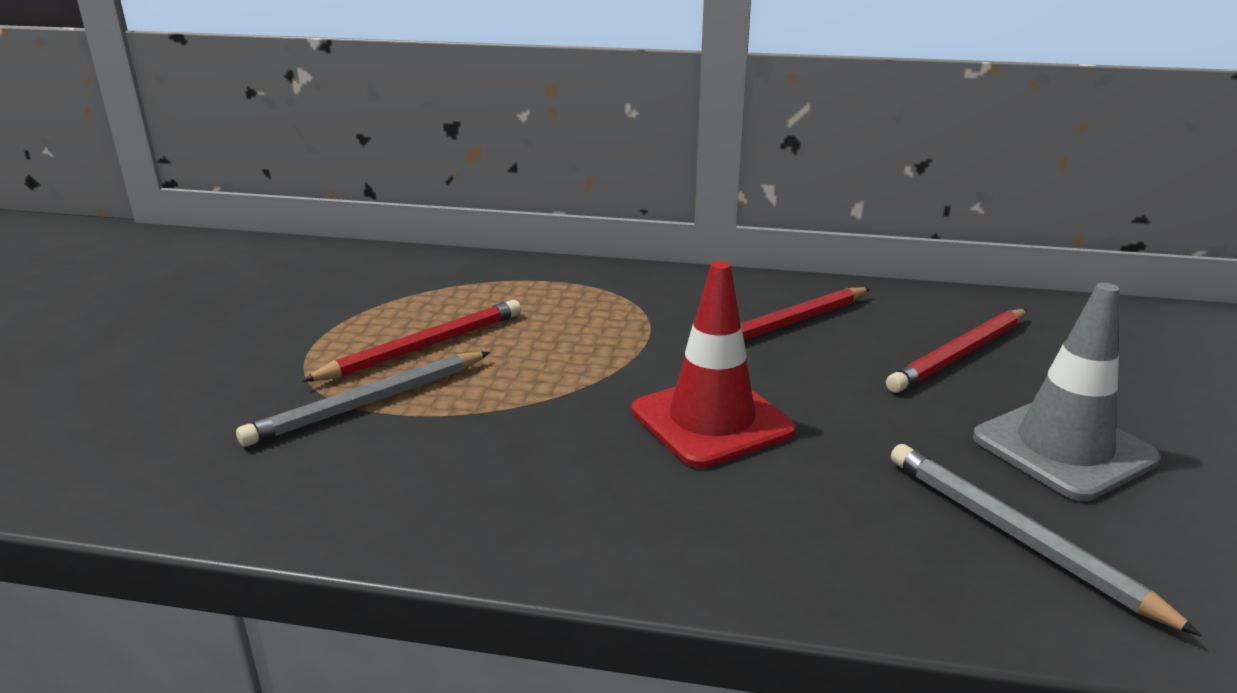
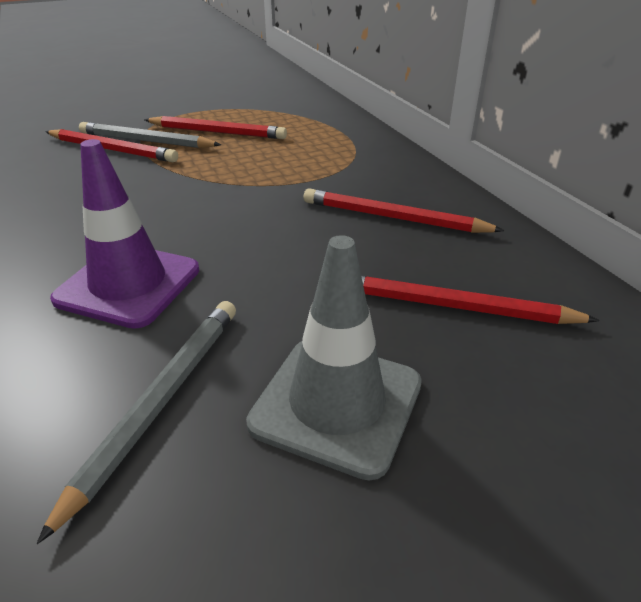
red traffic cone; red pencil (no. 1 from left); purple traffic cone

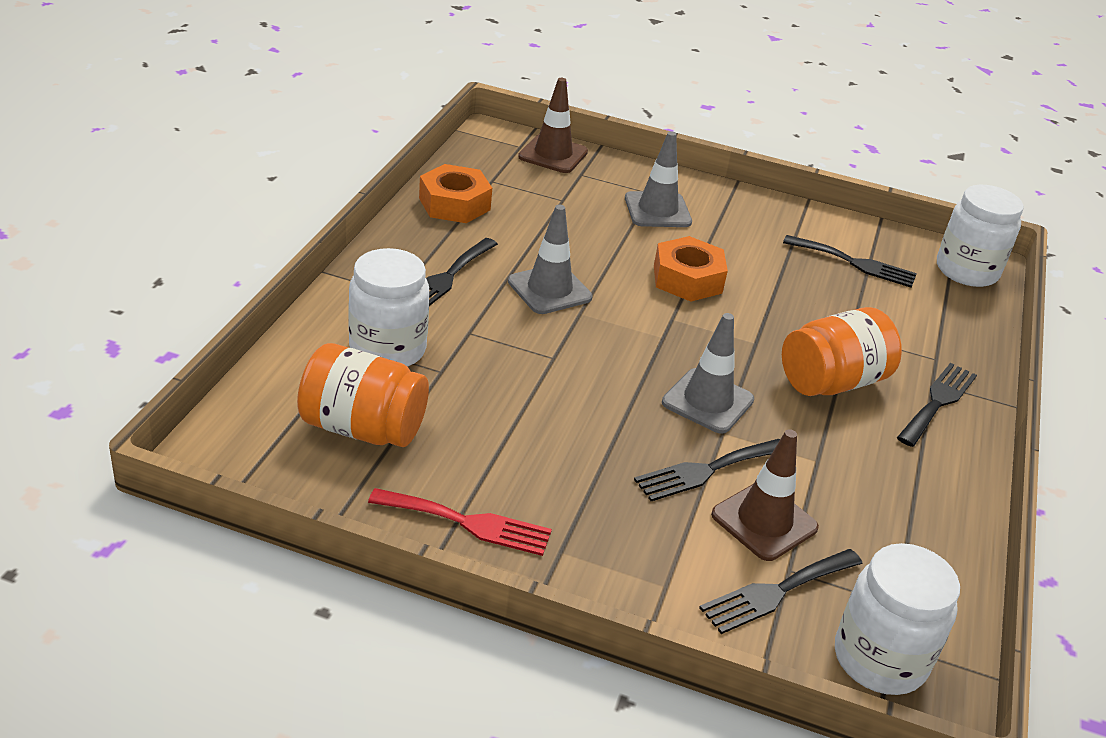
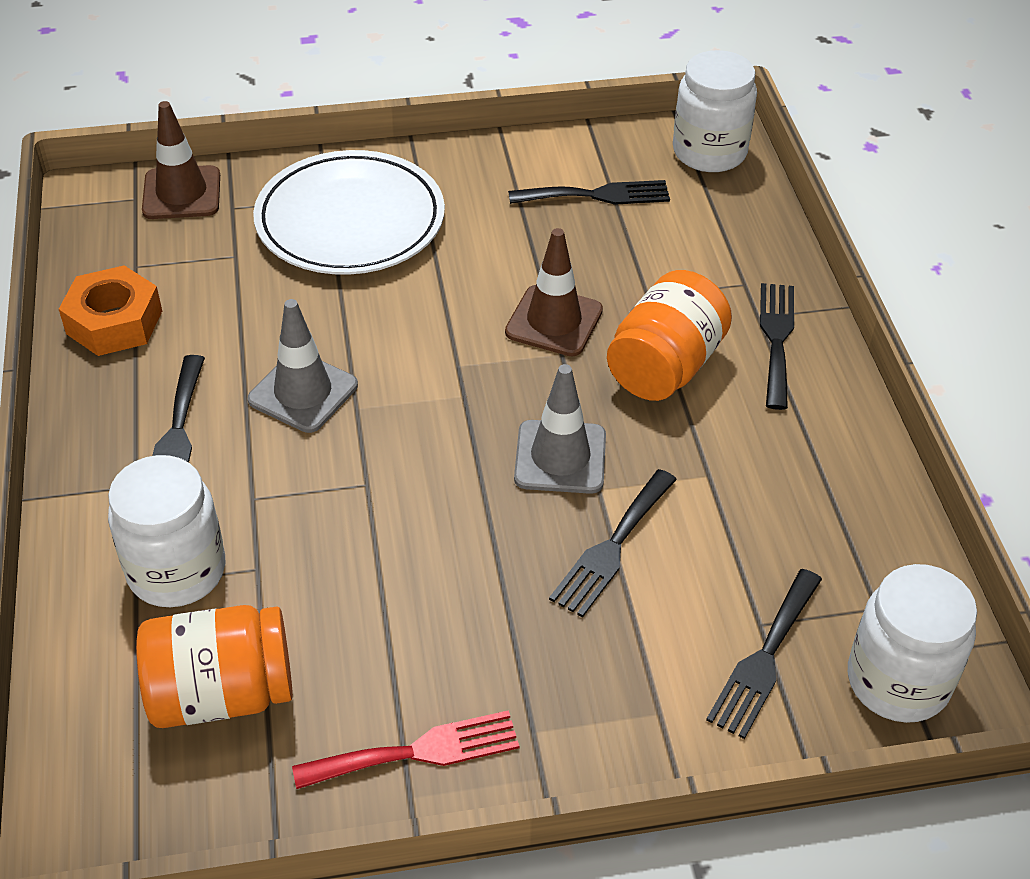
white plate; orange nut (no. 2 from left in the first image); brown traffic cone (no. 2 from left)

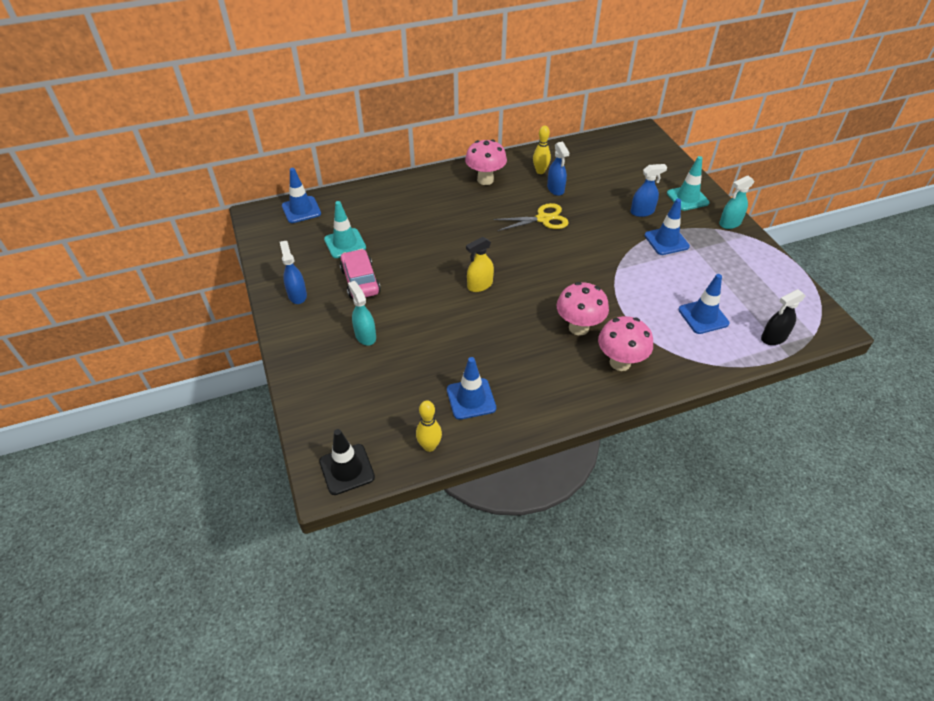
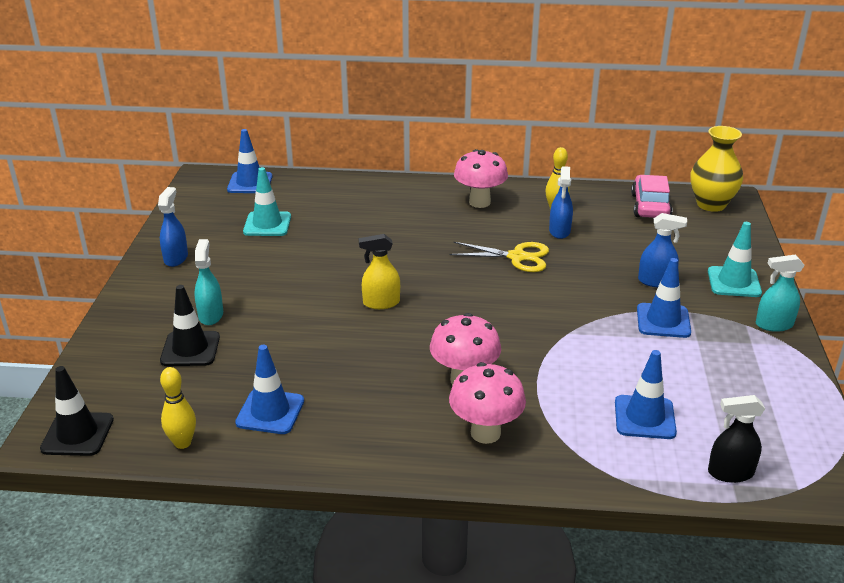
pink car; black traffic cone (no. 2 from left); yellow vase

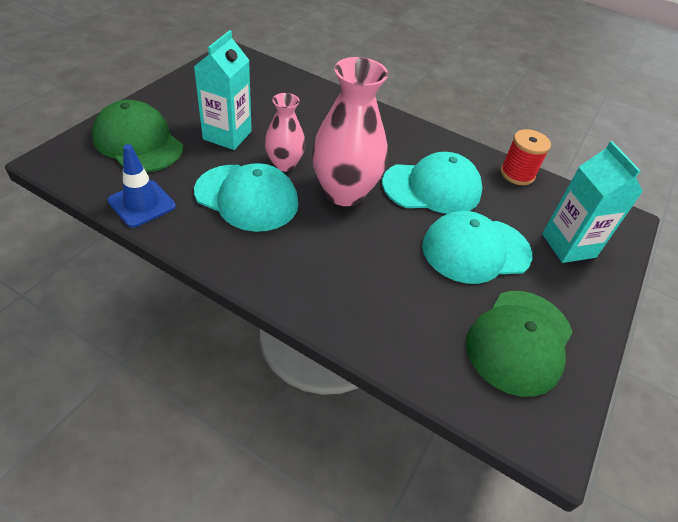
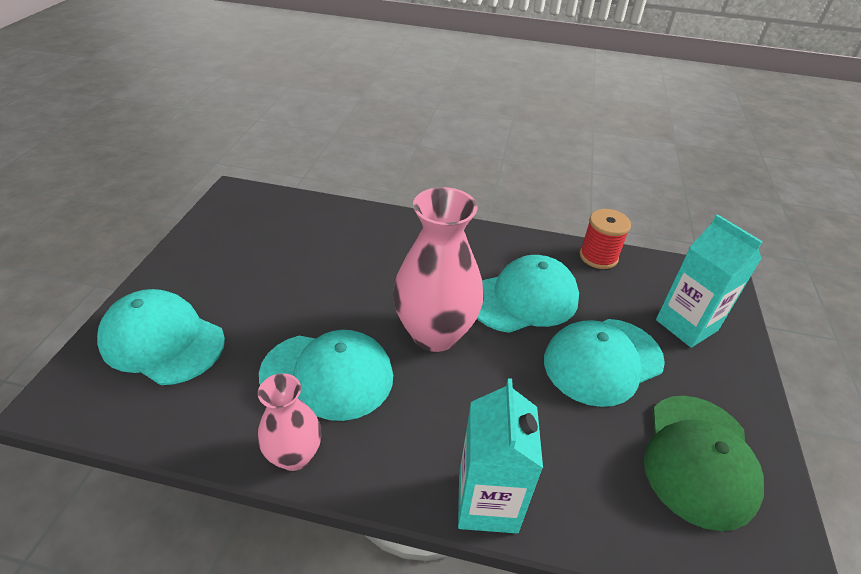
turquoise cap (no. 1 from left); blue traffic cone; turquoise carton (no. 1 from left); pink vase (no. 1 from left)

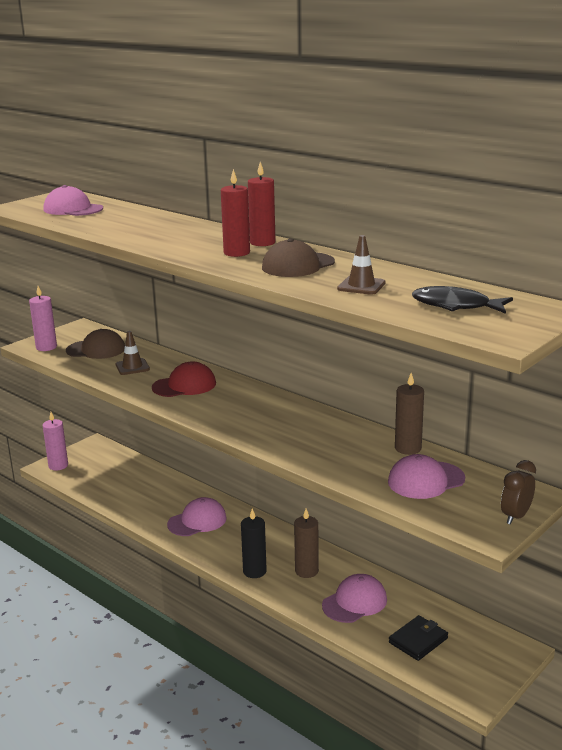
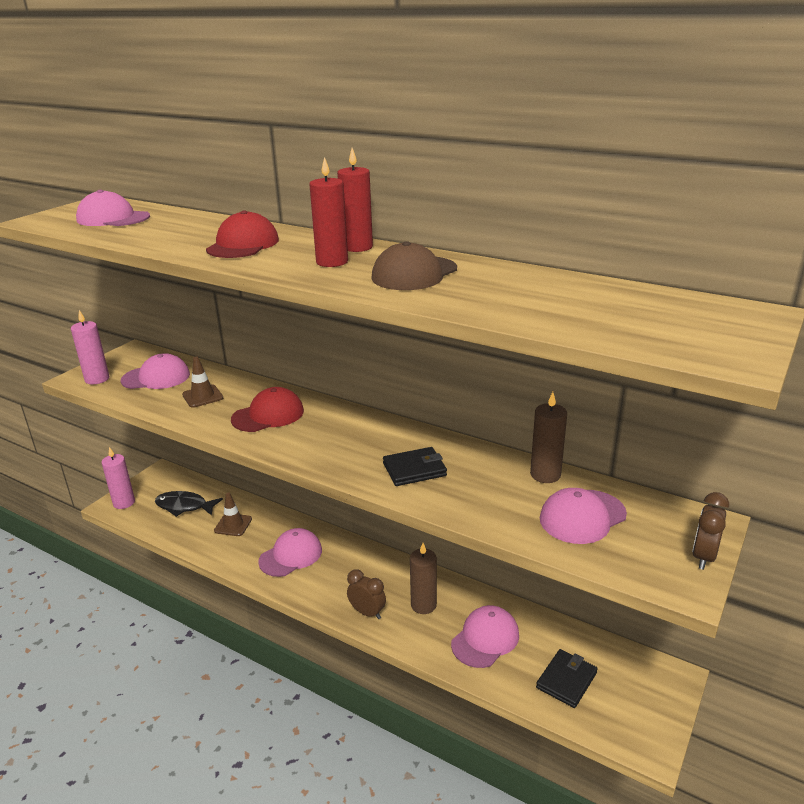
pink cap (no. 2 from left); brown clock (no. 1 from left); brown traffic cone (no. 2 from left); black fish; red cap (no. 1 from left); black wallet (no. 1 from left)

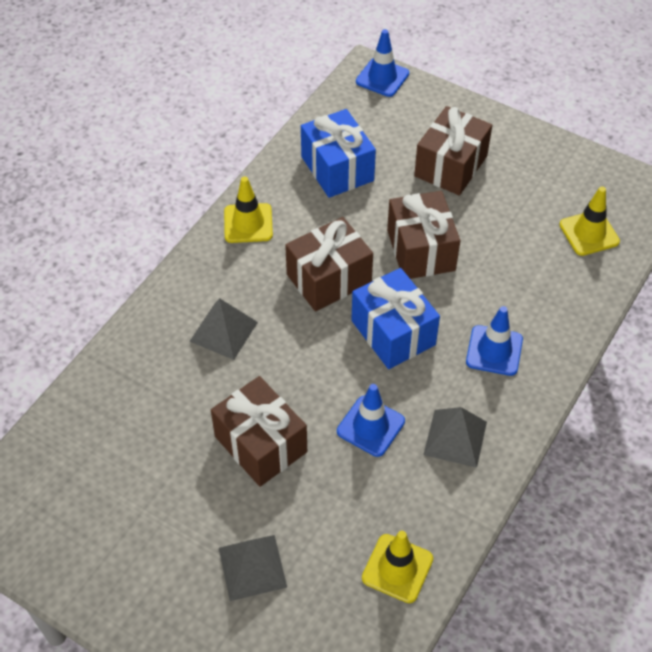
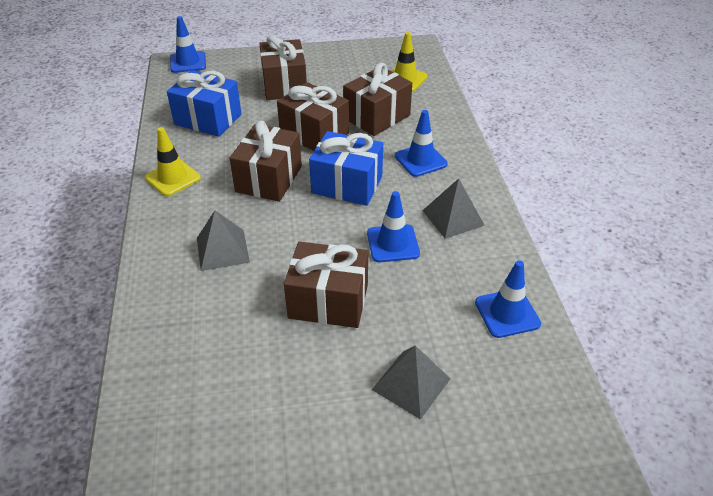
blue traffic cone (no. 4 from left); brown gift (no. 5 from left)

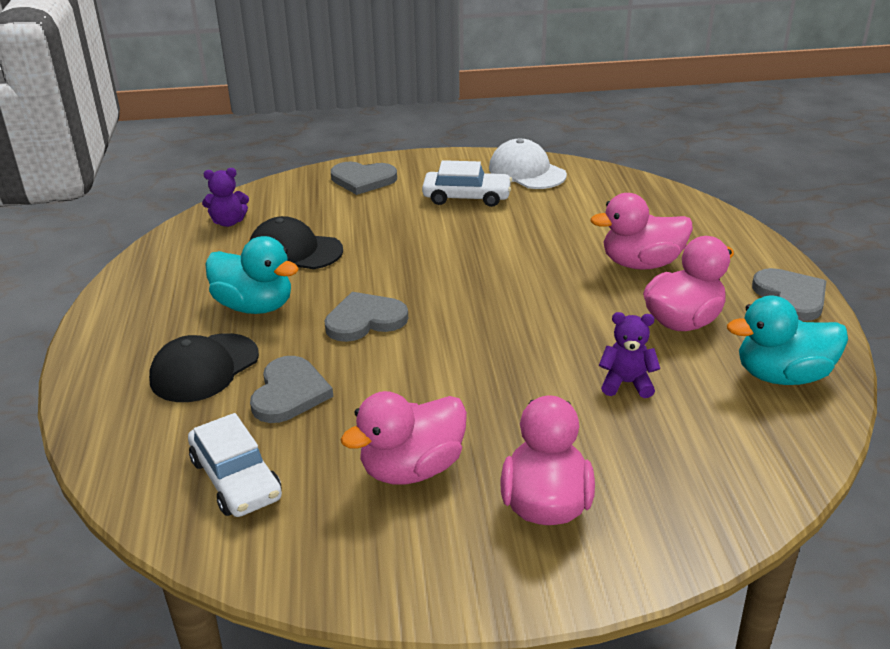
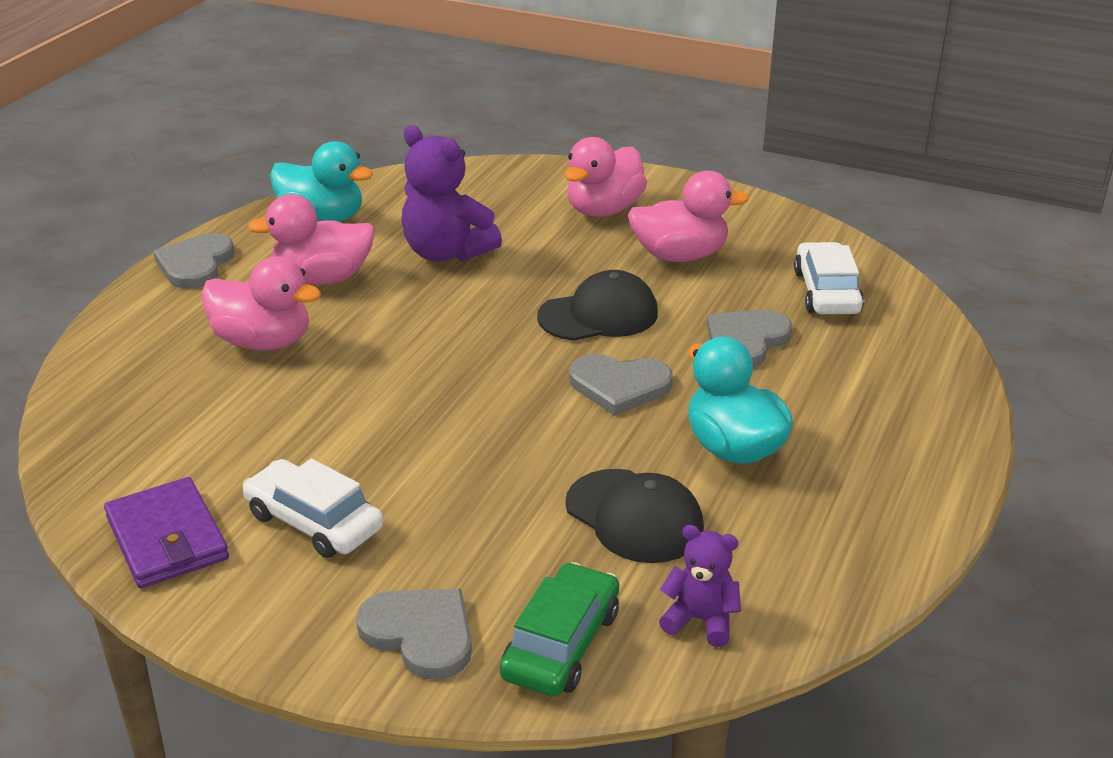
black cap (no. 1 from left); purple wallet; purple teddy bear (no. 1 from left); green car

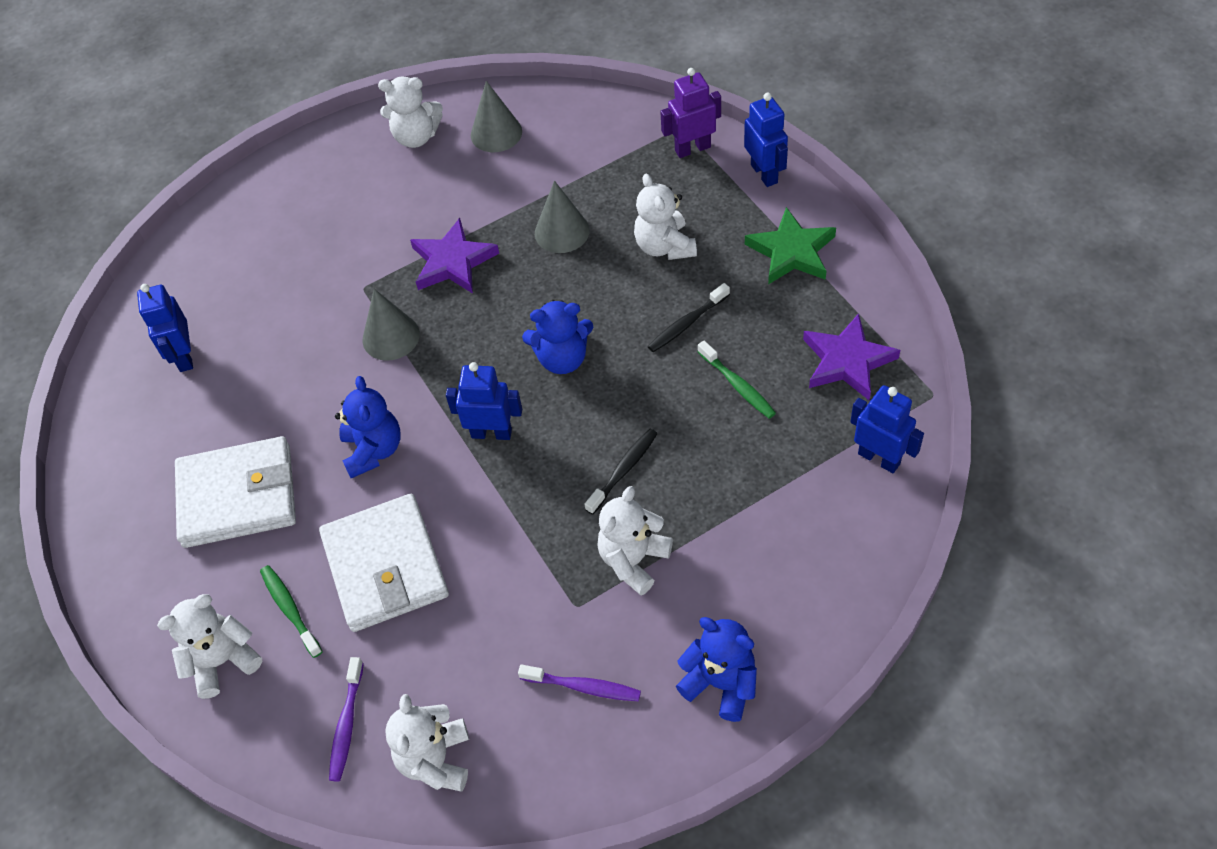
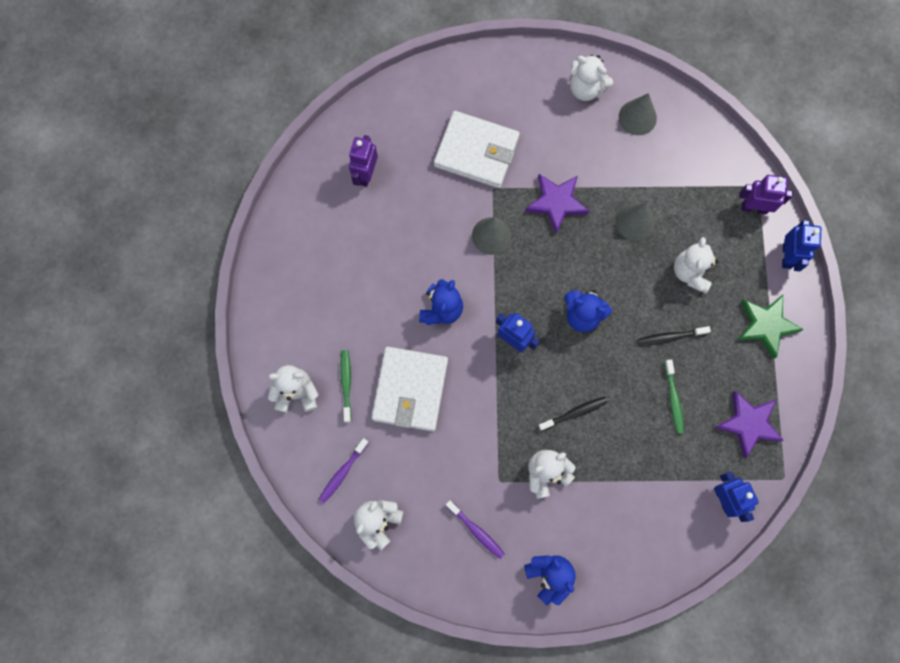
purple robot (no. 1 from left); white wallet (no. 2 from left)

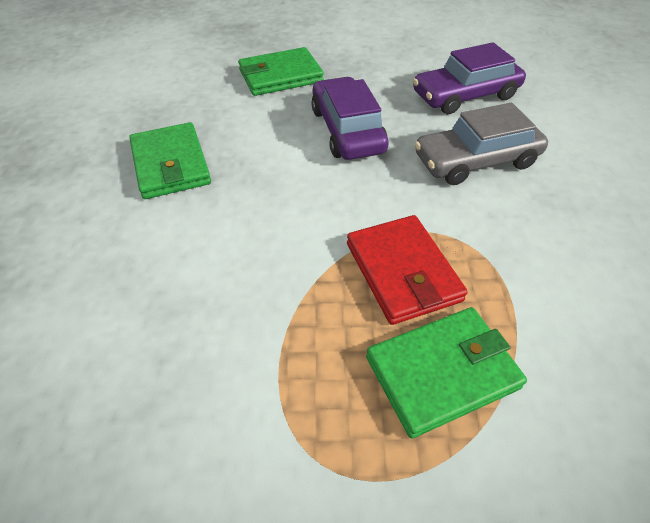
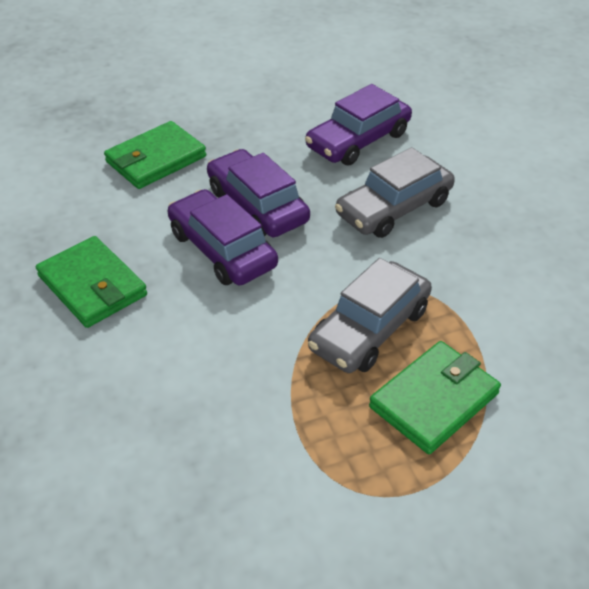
grey car (no. 1 from left); purple car (no. 1 from left)

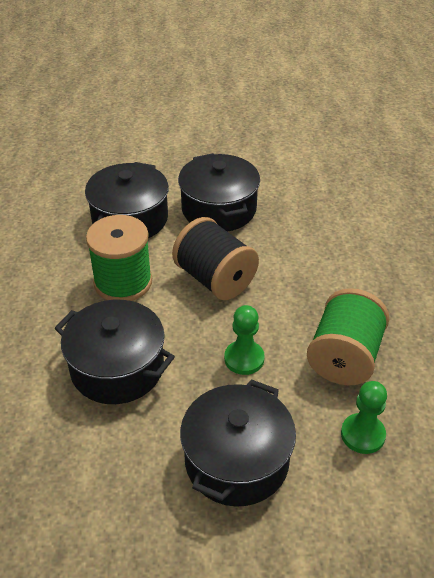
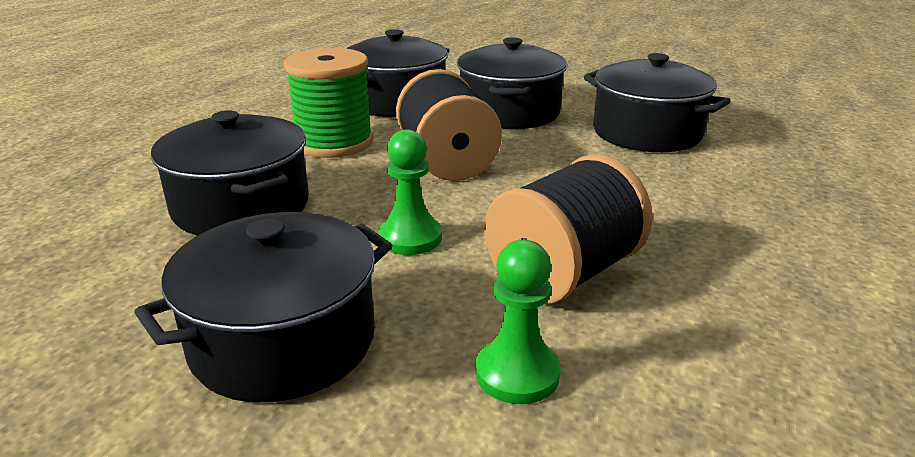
black spool (no. 2 from left); black pot (no. 5 from left)

